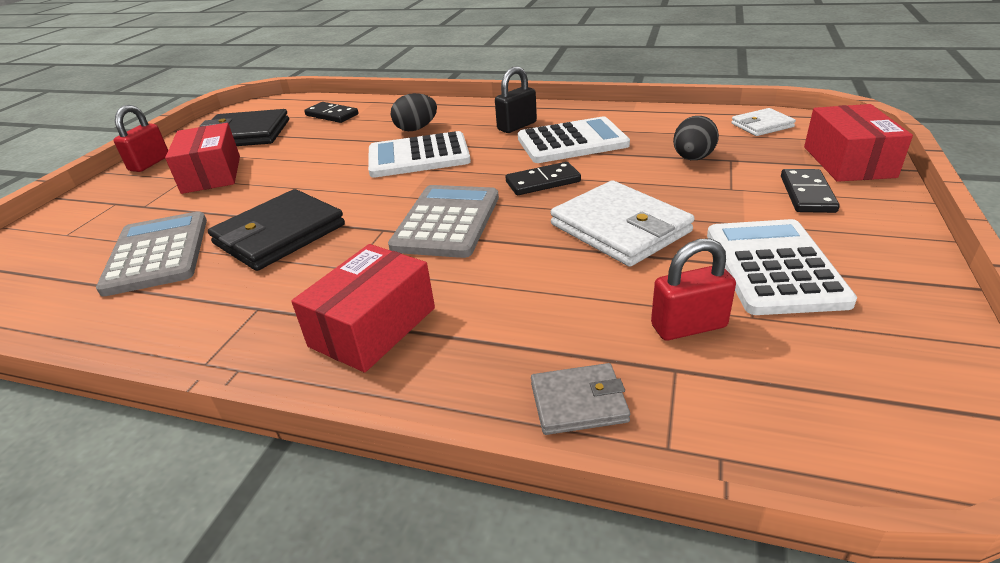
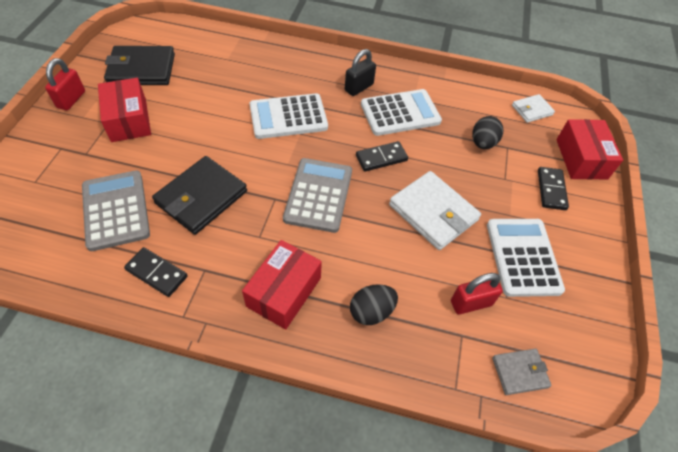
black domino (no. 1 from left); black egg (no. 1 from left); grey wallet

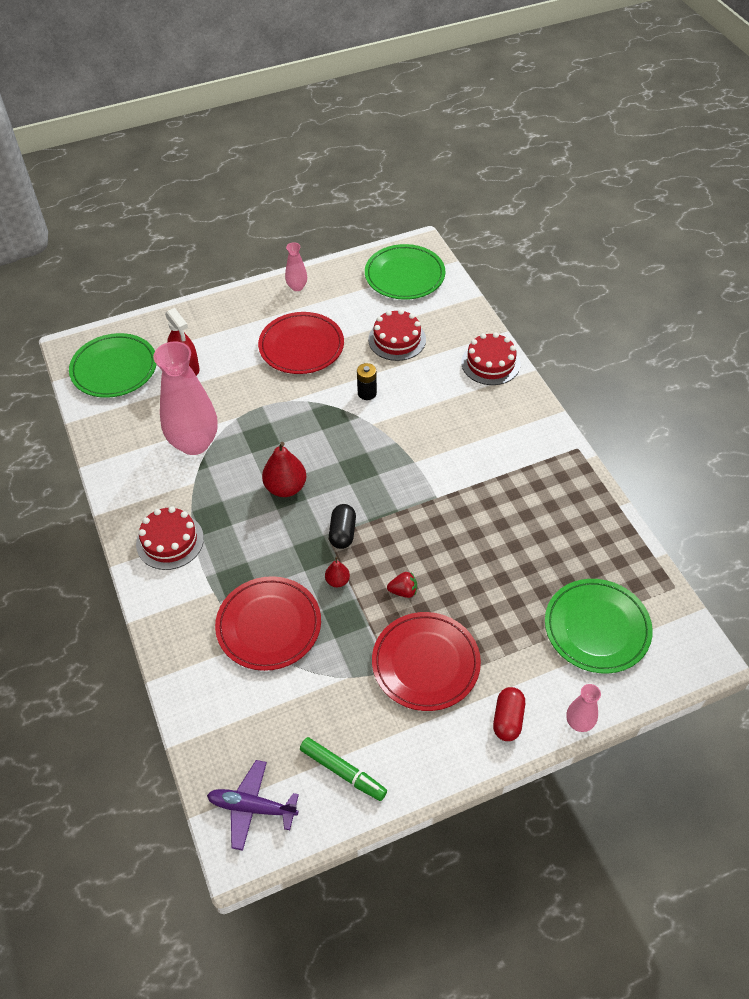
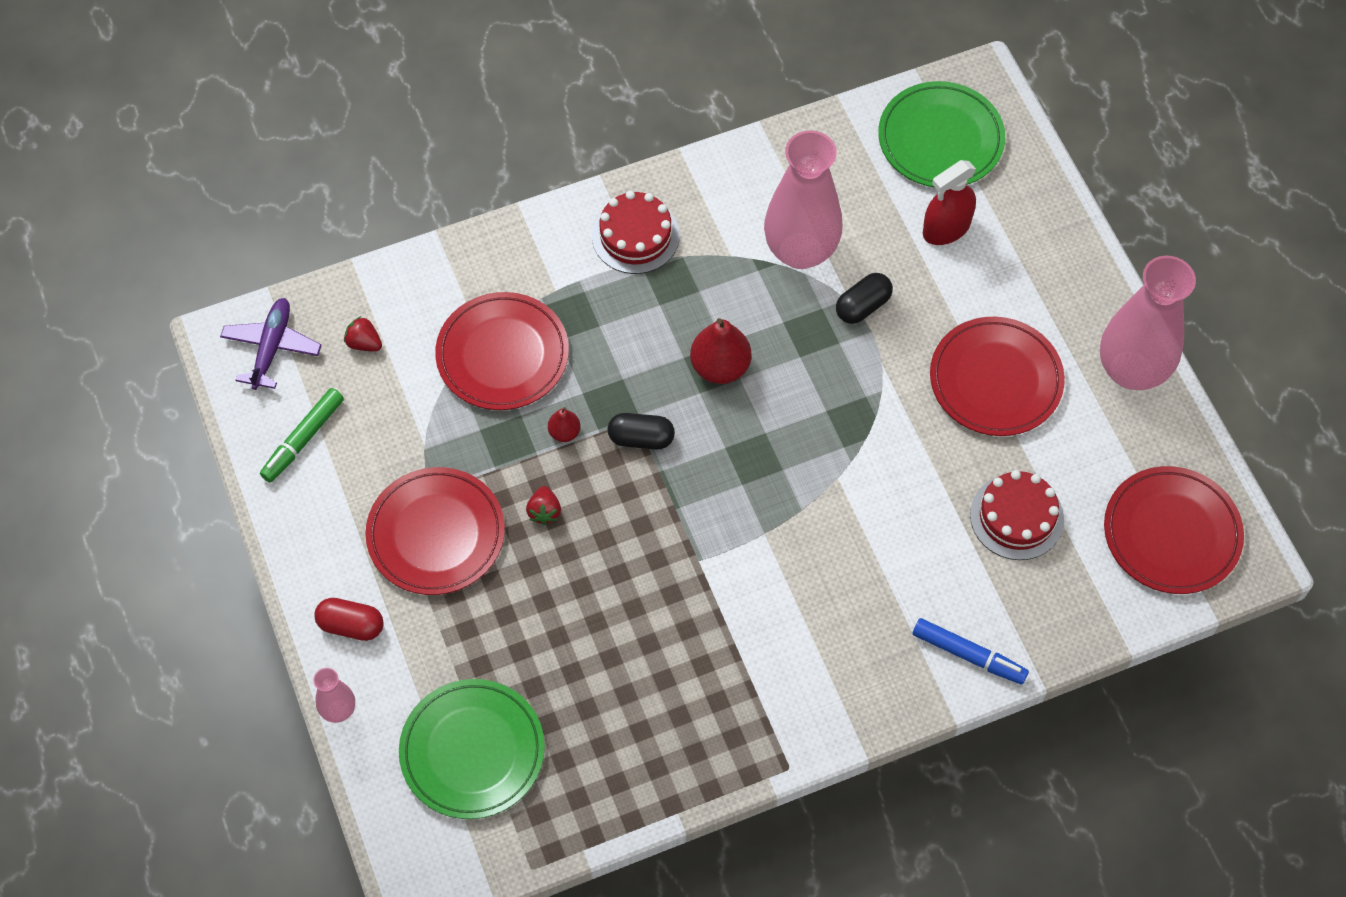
pink vase (no. 3 from left); black battery; red plate (no. 4 from left); blue marker; red strawberry (no. 1 from left); black capsule (no. 2 from left)

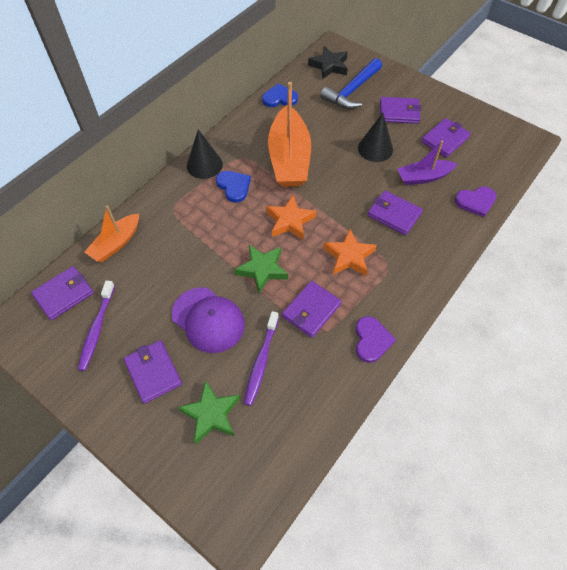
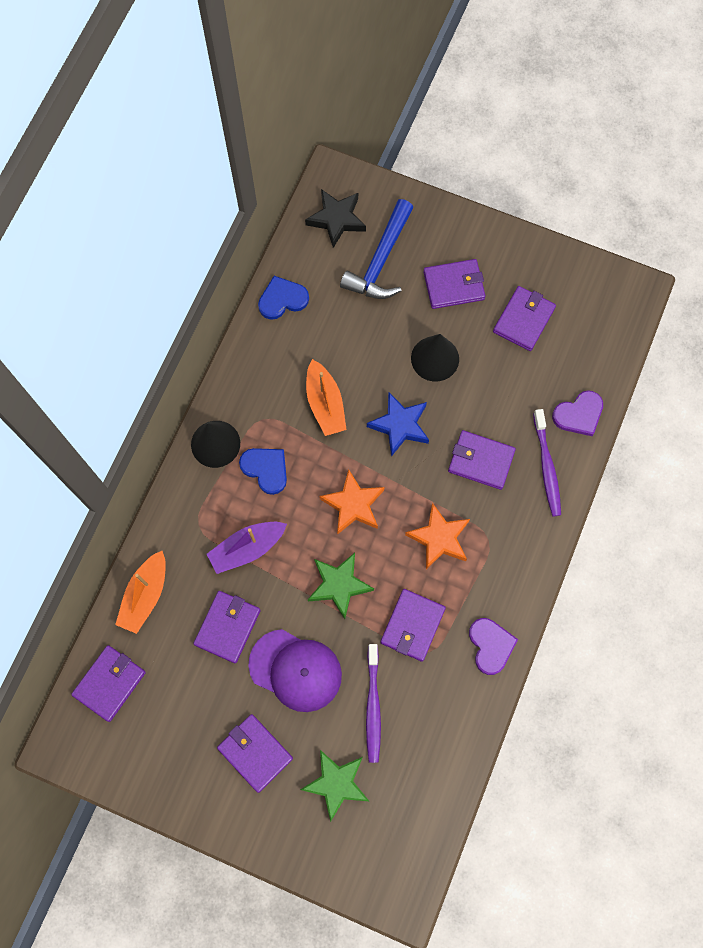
purple toothbrush (no. 2 from left); orange boat (no. 2 from left); purple boat; purple wallet (no. 2 from left); blue star

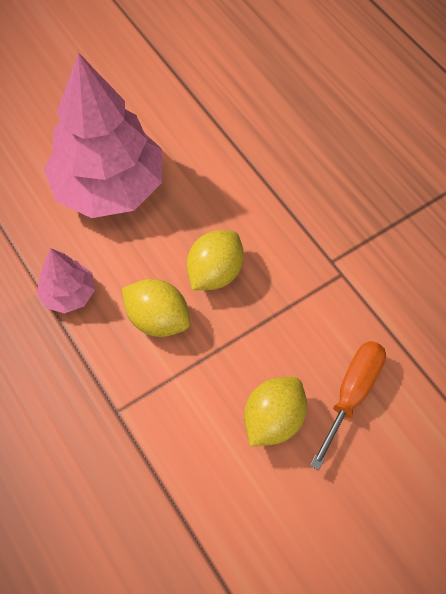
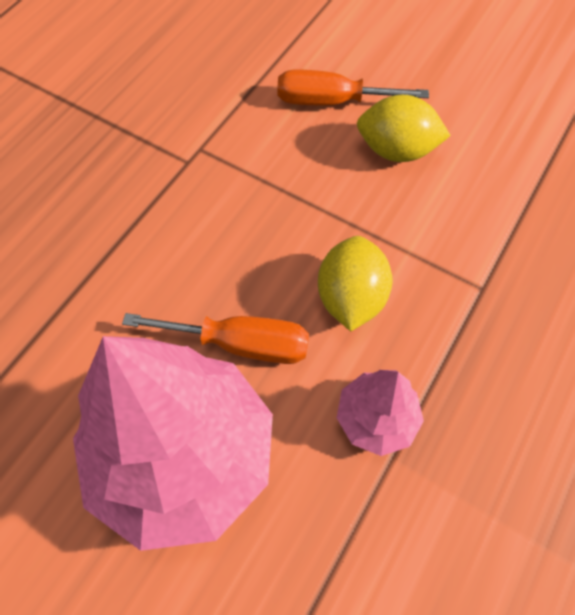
yellow lemon (no. 2 from left in the first image); orange screwdriver (no. 1 from left)

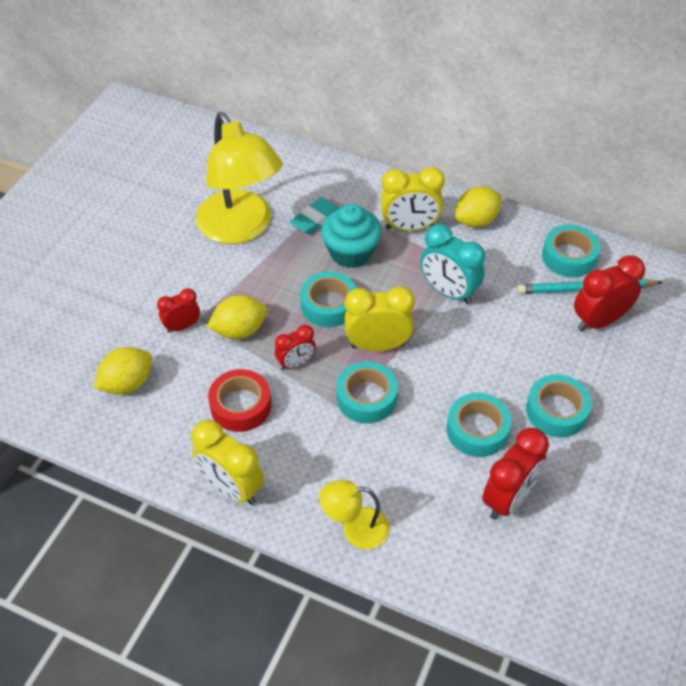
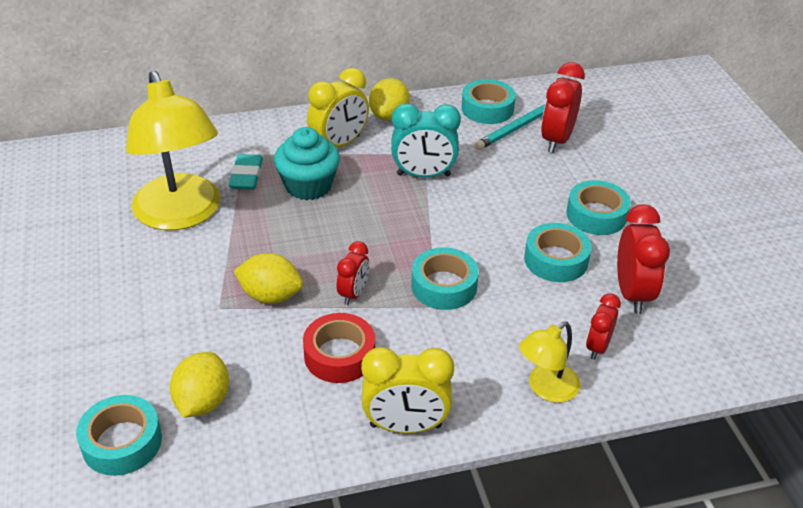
red clock (no. 3 from left); yellow lamp (no. 1 from left); yellow lemon (no. 2 from left); turquoise tape (no. 1 from left); yellow clock (no. 2 from left in the first image)

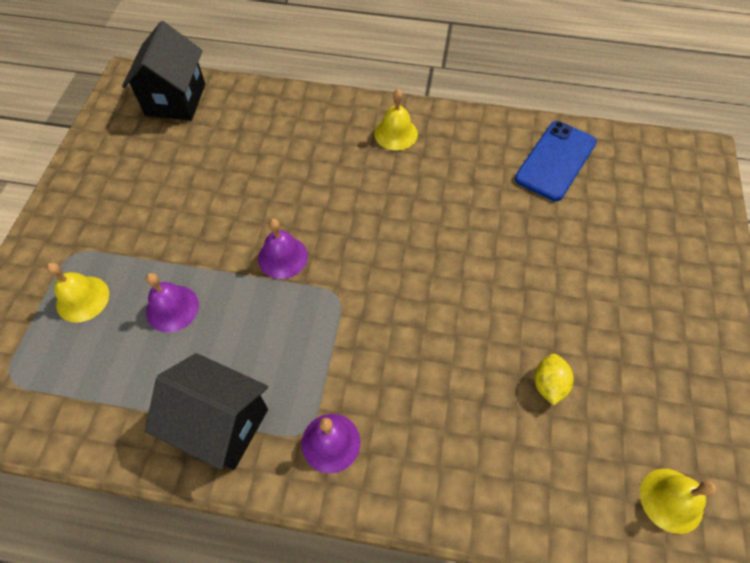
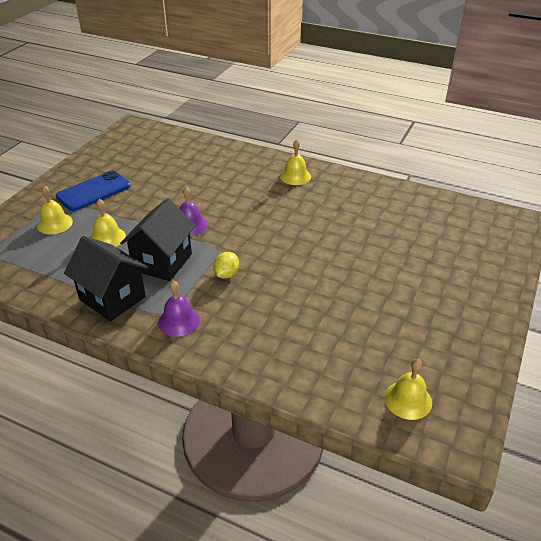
black house (no. 2 from left); yellow bell (no. 2 from left); blue phone; yellow lemon

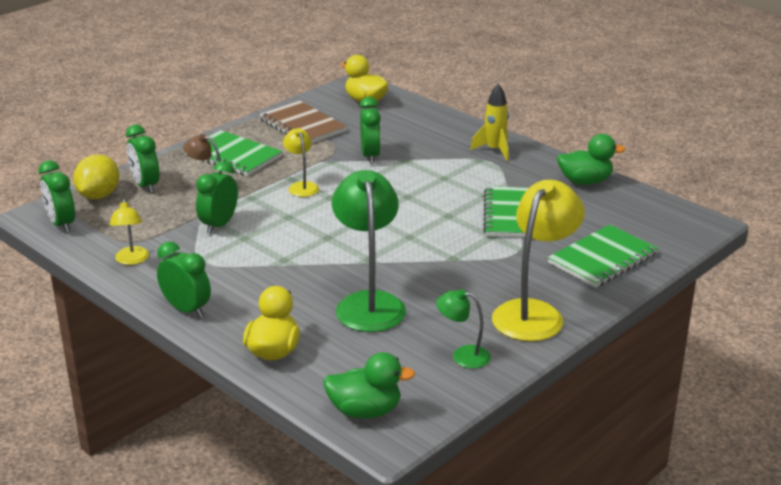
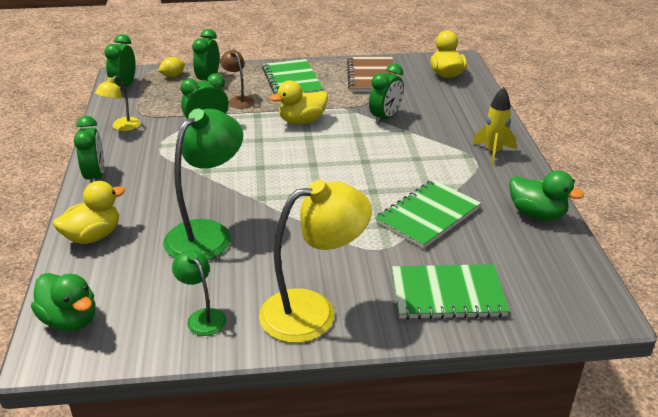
yellow lemon; yellow duck (no. 2 from left)

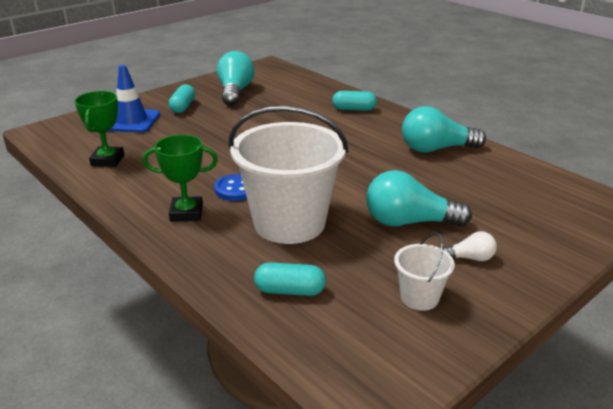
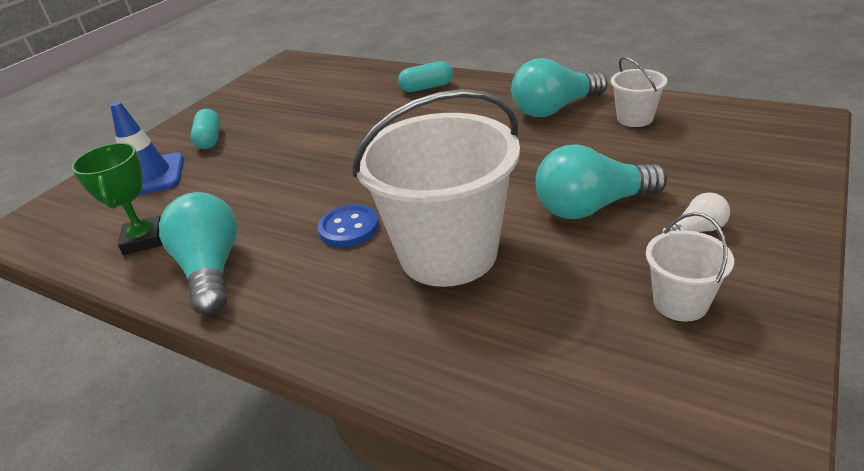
green trophy (no. 2 from left in the first image); turquoise light bulb (no. 1 from left); turquoise capsule (no. 2 from left in the first image); white bucket (no. 2 from left)

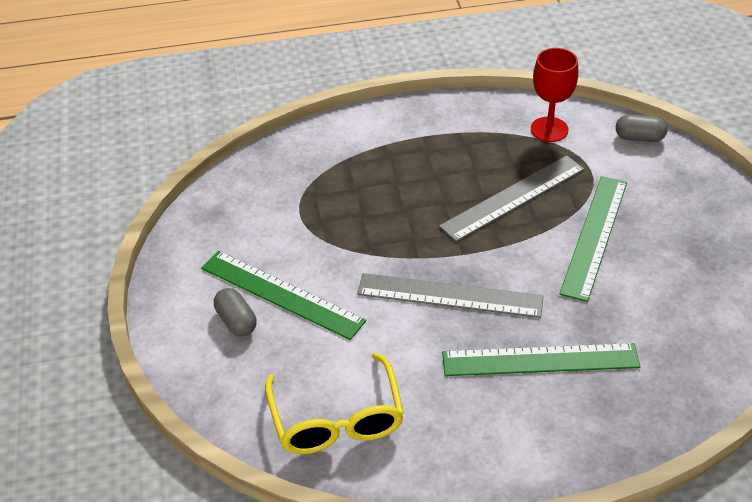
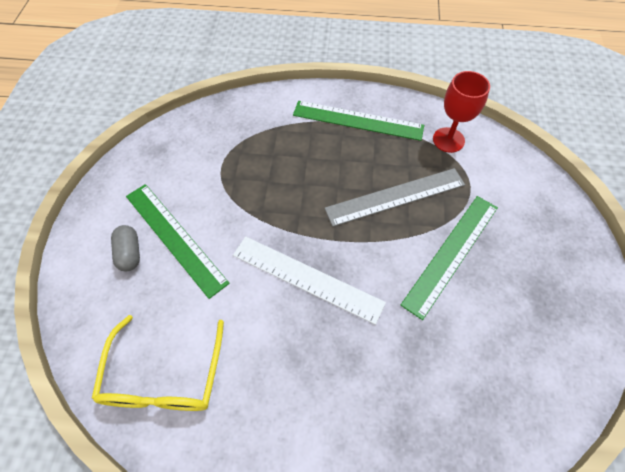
white ruler; green ruler (no. 2 from left); grey capsule (no. 2 from left in the first image)

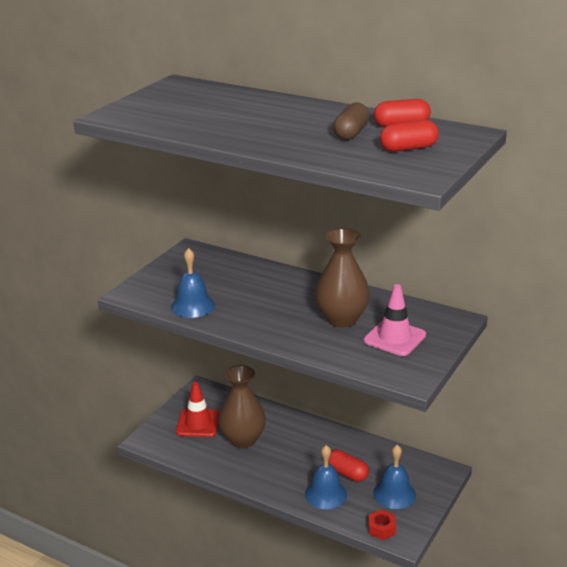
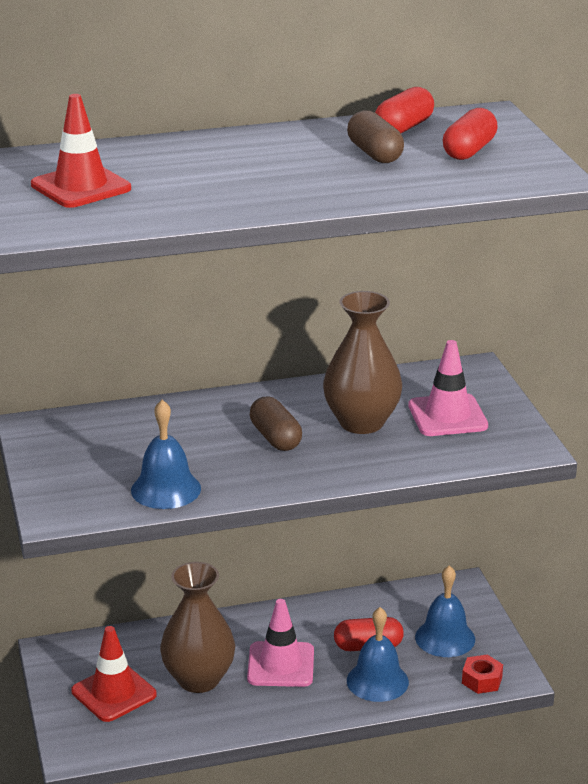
red traffic cone (no. 1 from left); pink traffic cone (no. 1 from left); brown capsule (no. 1 from left)

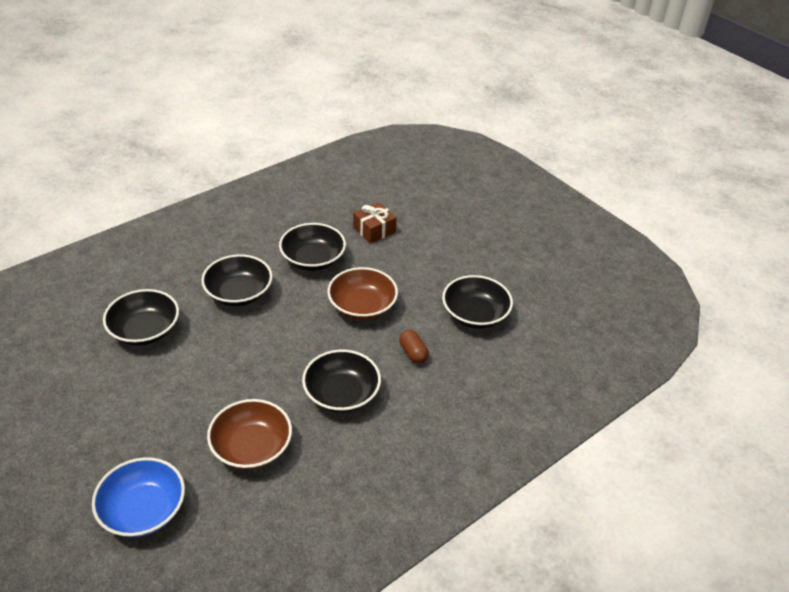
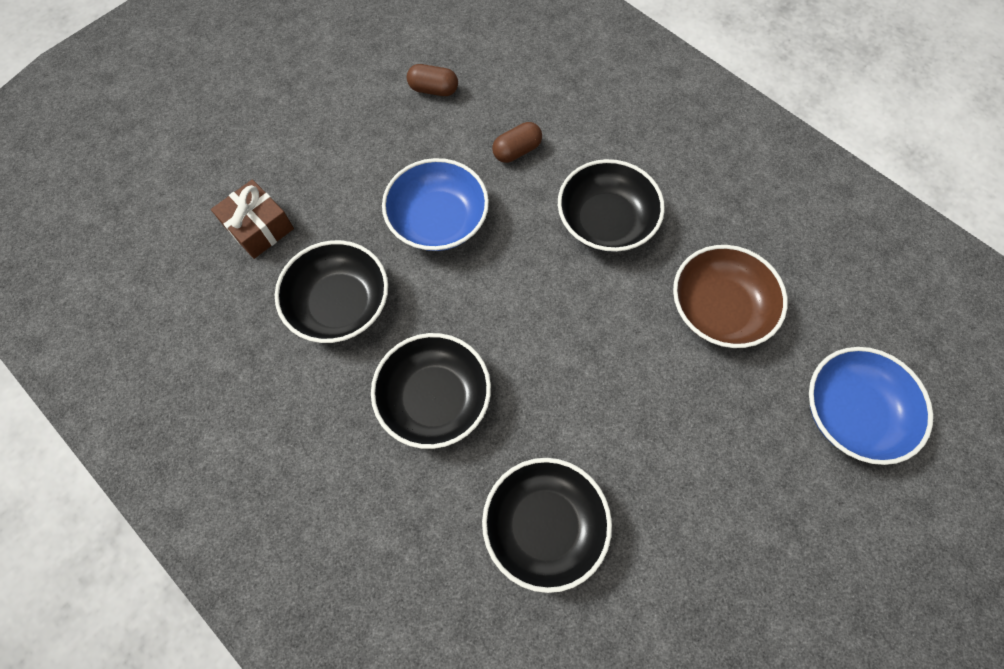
blue bowl (no. 1 from left); brown capsule (no. 1 from left)

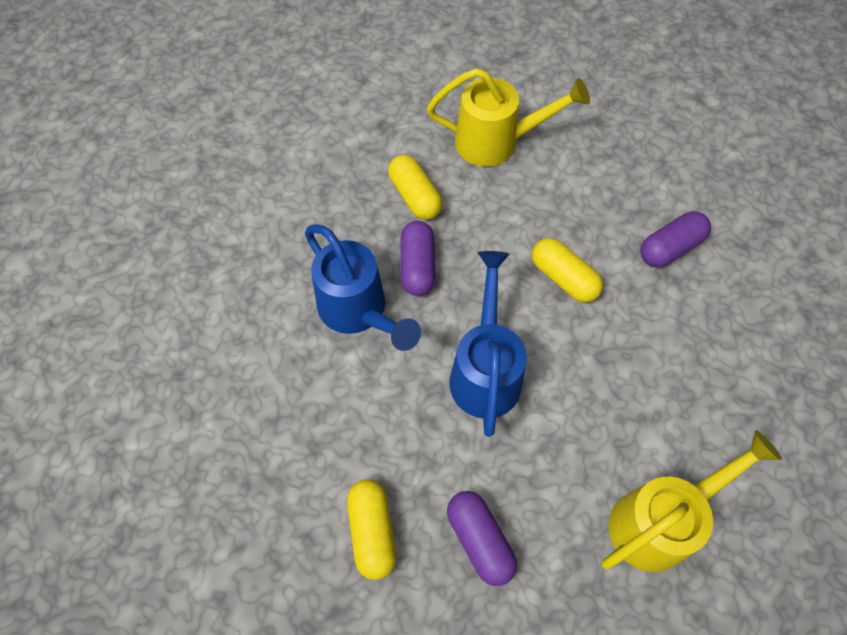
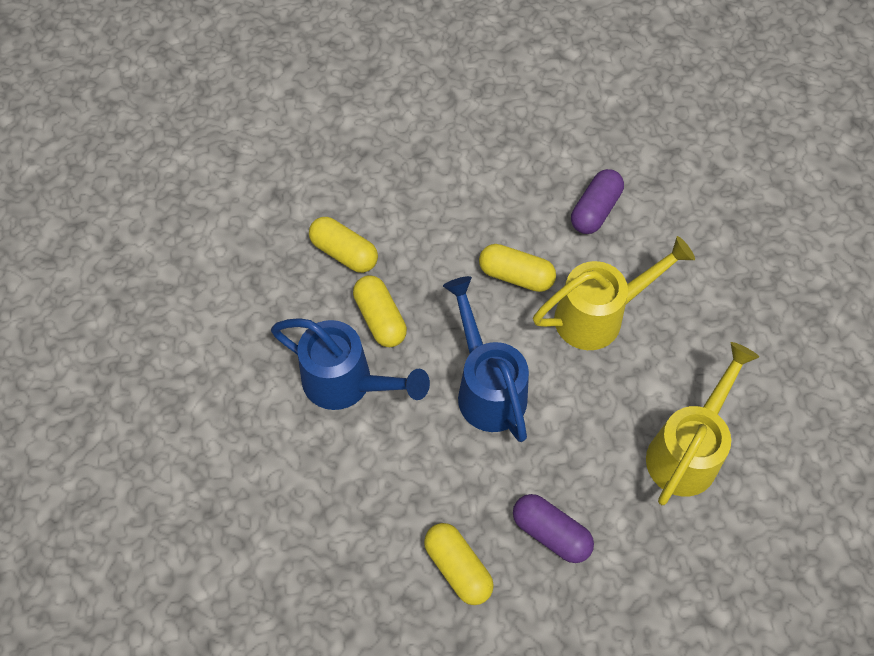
yellow capsule (no. 2 from left); yellow watering can (no. 1 from left)

